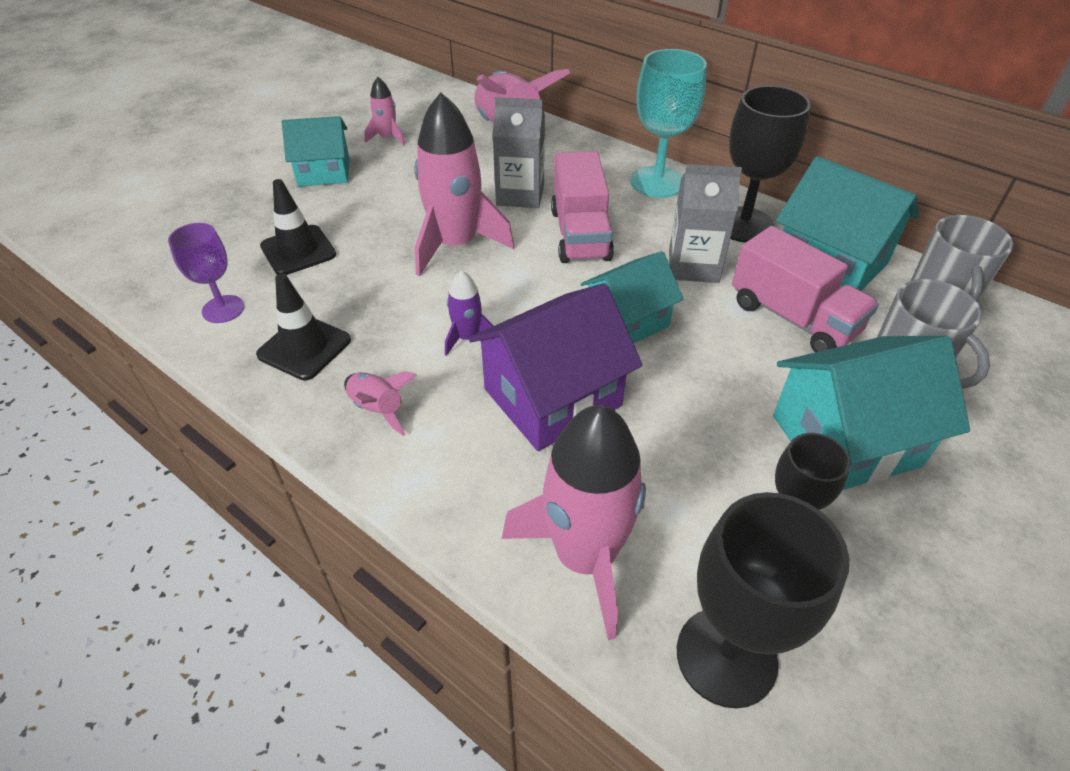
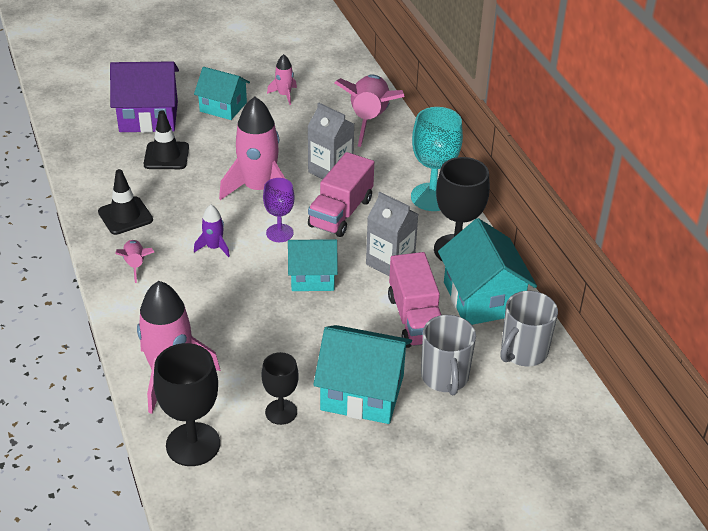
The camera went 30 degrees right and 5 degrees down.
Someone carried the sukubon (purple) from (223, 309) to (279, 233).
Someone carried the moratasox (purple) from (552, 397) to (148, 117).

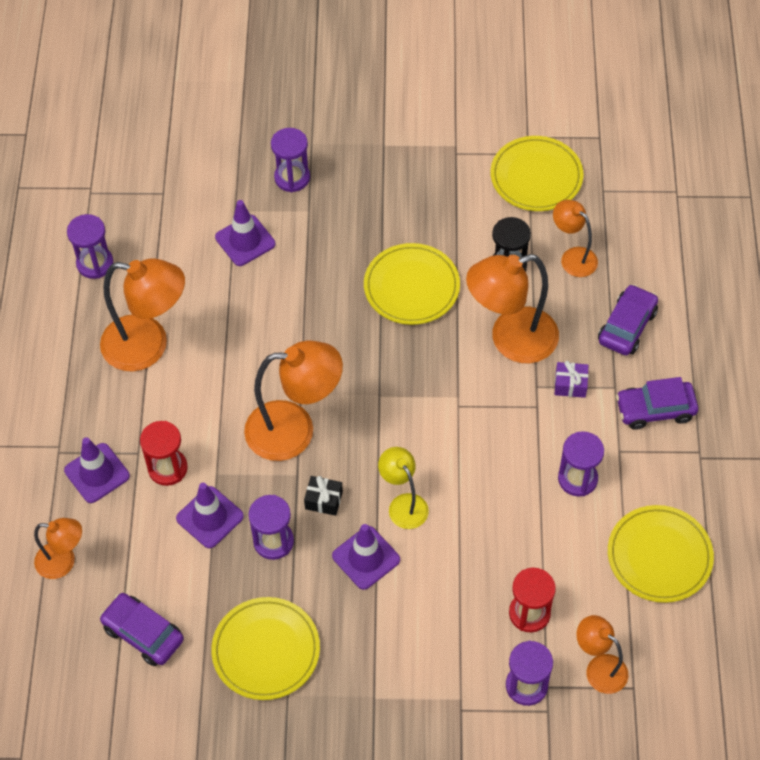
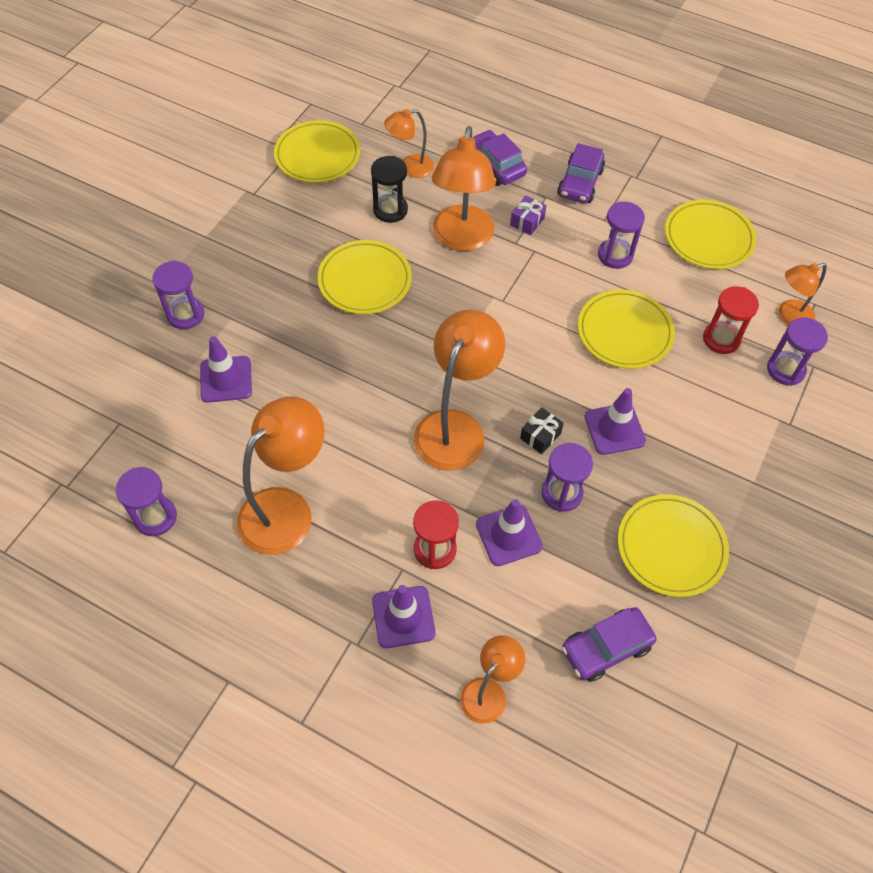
The camera went 65 degrees left and 0 degrees up.
Someone took away the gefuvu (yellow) at (403, 504).
Someone put down the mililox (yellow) at (624, 332).

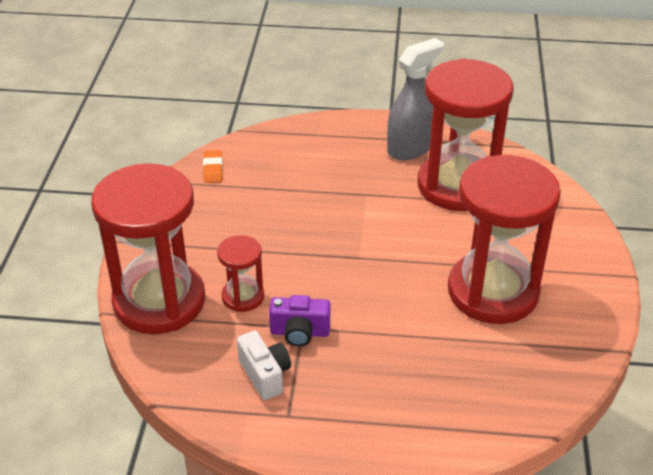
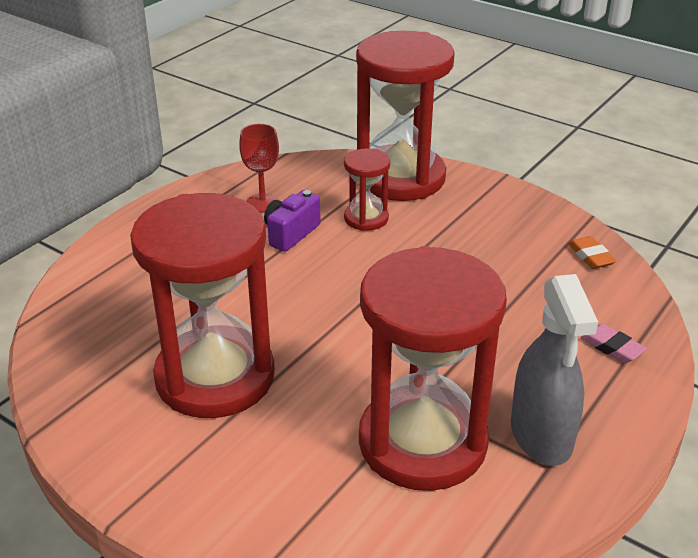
The camera went 120 degrees right and 5 degrees down.
Someone put down the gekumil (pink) at (612, 347).
Someone swapped the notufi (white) at (265, 375) for the sukubon (red) at (262, 203).
Someone rotated the gekumil (orange) at (213, 169) by 45 degrees clockwise.

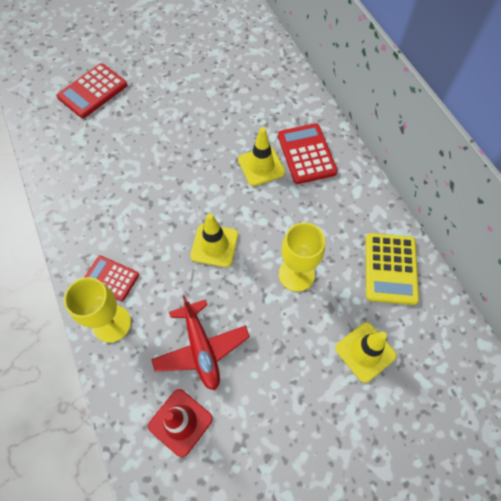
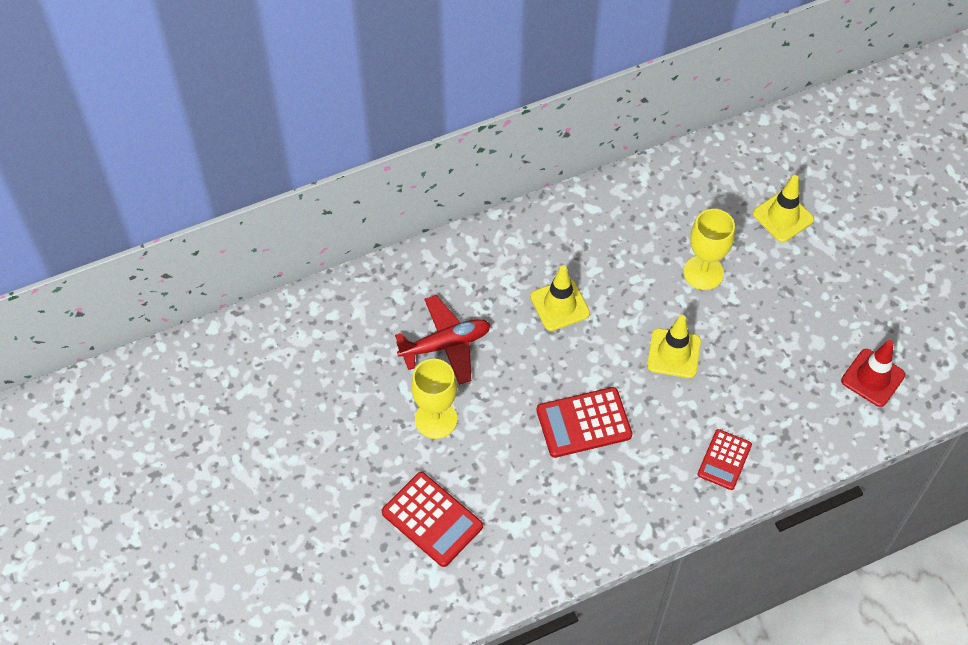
The camera went 90 degrees left and 5 degrees down.
Someone took away the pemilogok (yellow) at (390, 268).
Someone carried the sukubon (yellow) from (112, 323) to (436, 419).
Someone carried the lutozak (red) from (201, 348) to (445, 345).
Someone carried the pemilogok (red) from (306, 154) to (584, 423).

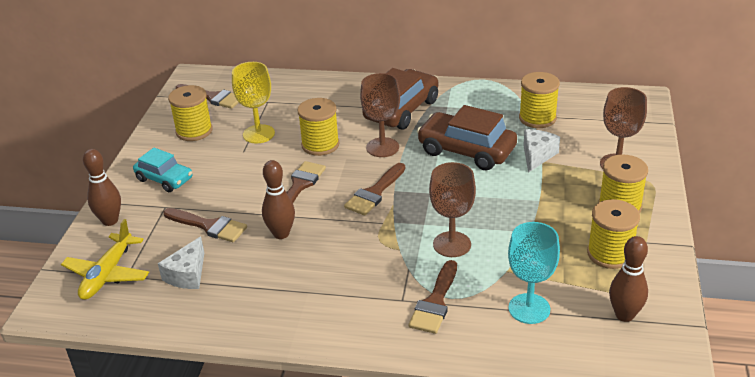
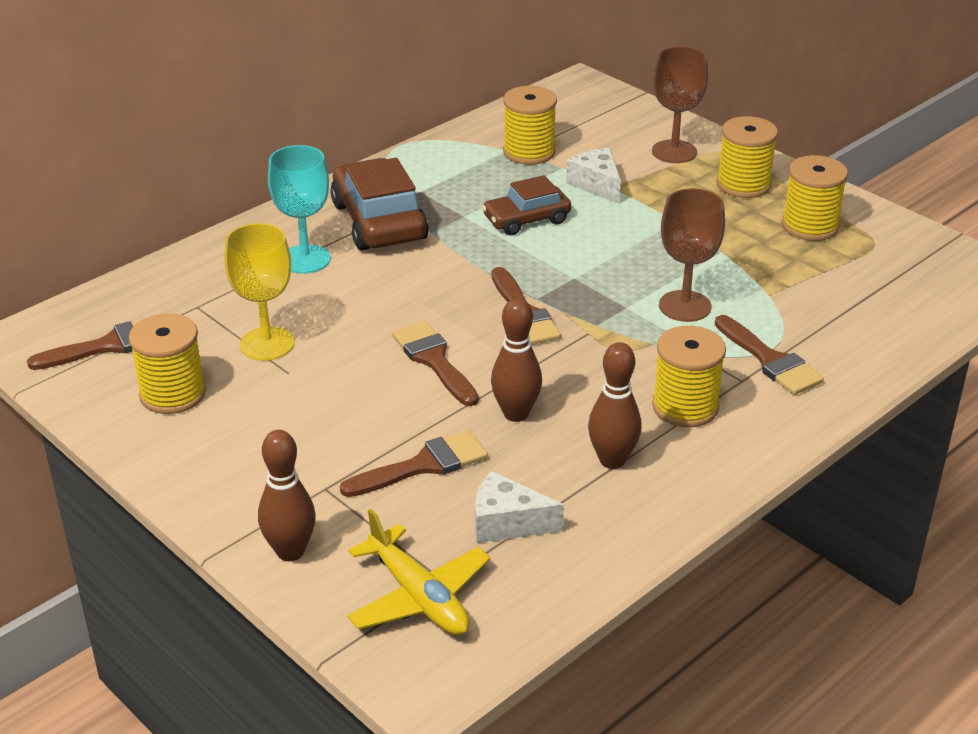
The camera went 55 degrees left and 0 degrees up.
Someone took away the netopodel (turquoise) at (164, 179).
Someone took away the sukubon (brown) at (382, 147).
Someone carried the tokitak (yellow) from (320, 145) to (685, 407).
Someone carried the sukubon (turquoise) from (529, 308) to (305, 259).
Someone carried the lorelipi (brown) from (624, 315) to (612, 460).
Someone rotated the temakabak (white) at (187, 274) by 135 degrees clockwise.
Someone scaled the netopodel (brown) at (466, 151) by 0.62.

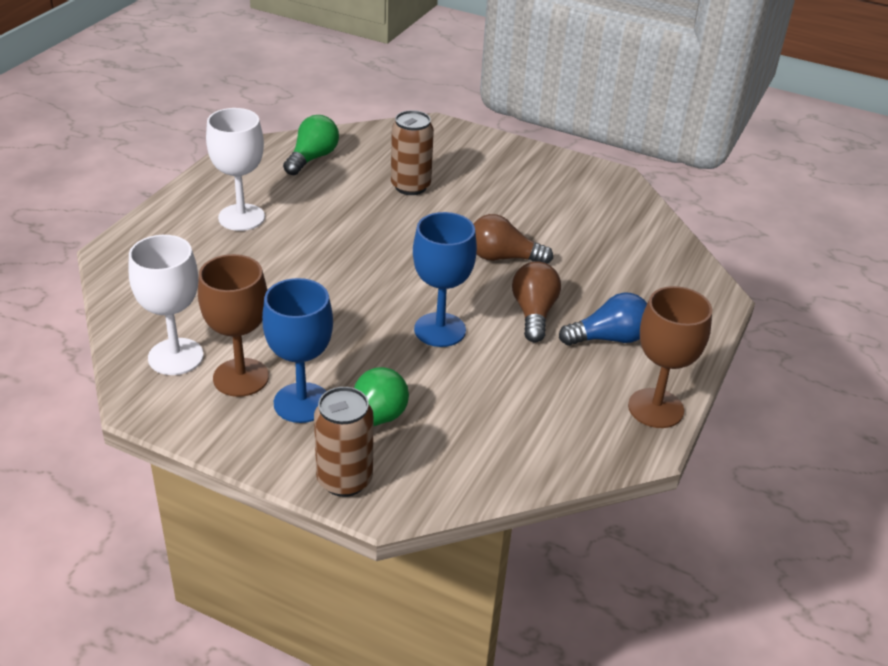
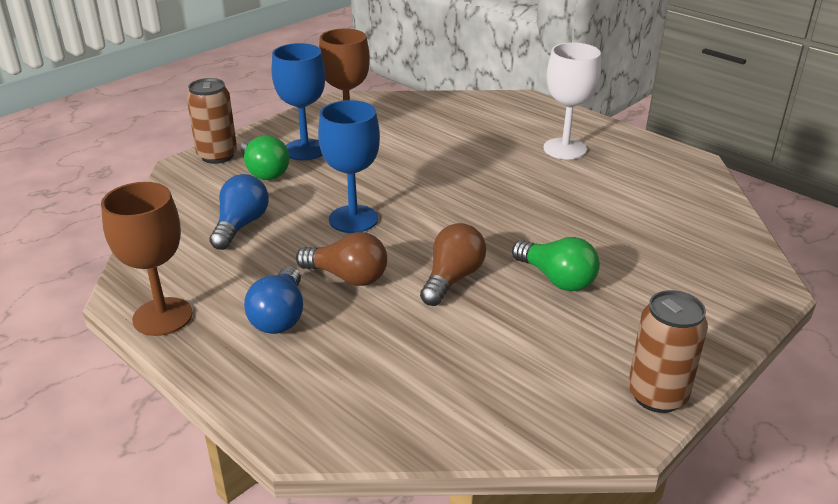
The camera went 110 degrees right and 5 degrees down.
Someone took away the sukubon (white) at (175, 357).
Someone put down the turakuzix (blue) at (241, 225).
Someone carried the turakuzix (green) from (312, 158) to (557, 279).
Someone carried the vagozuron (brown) from (410, 186) to (657, 395).

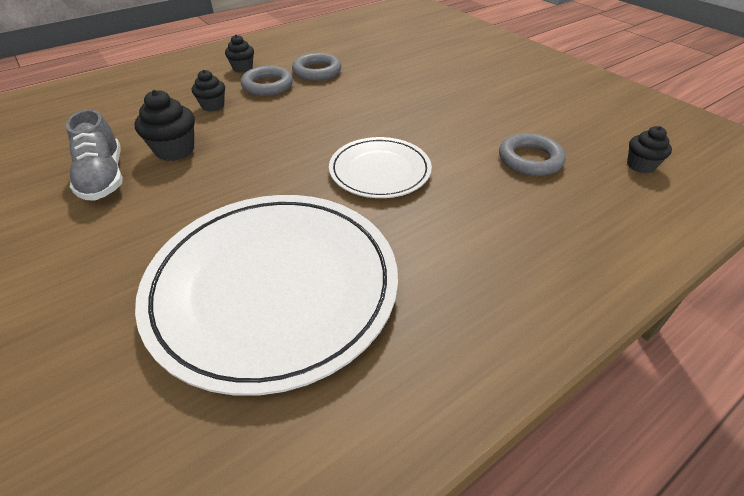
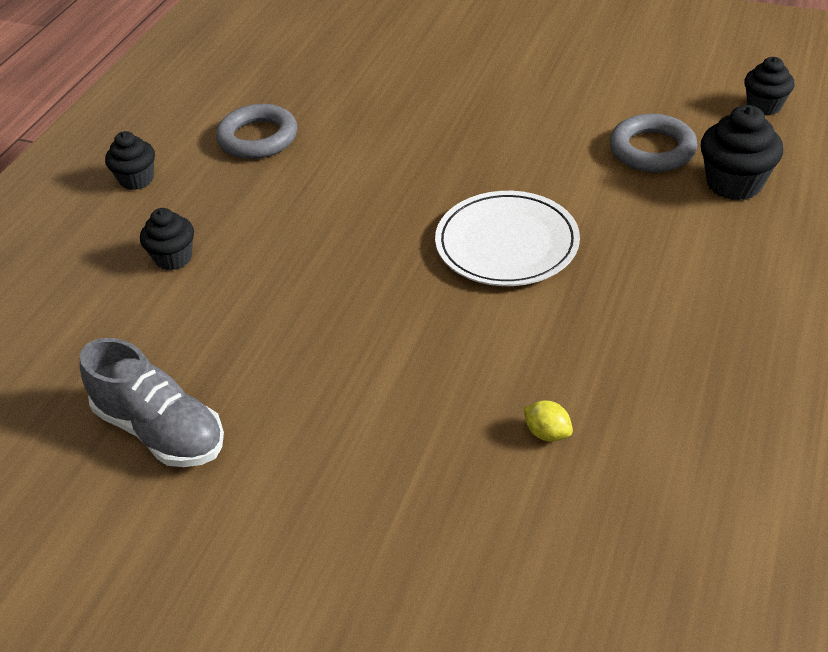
The camera went 30 degrees left and 0 degrees up.
Someone took away the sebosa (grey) at (268, 85).
Someone carried the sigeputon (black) from (175, 150) to (734, 184).
Someone swapped the mililox (white) at (273, 287) for the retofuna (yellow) at (547, 433).

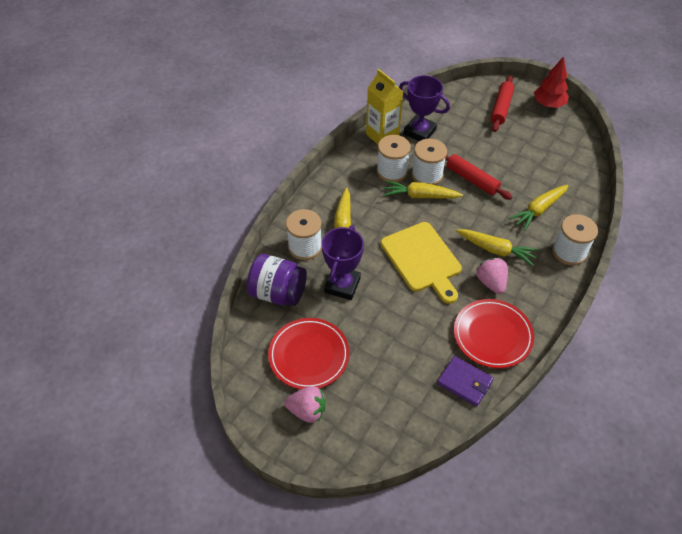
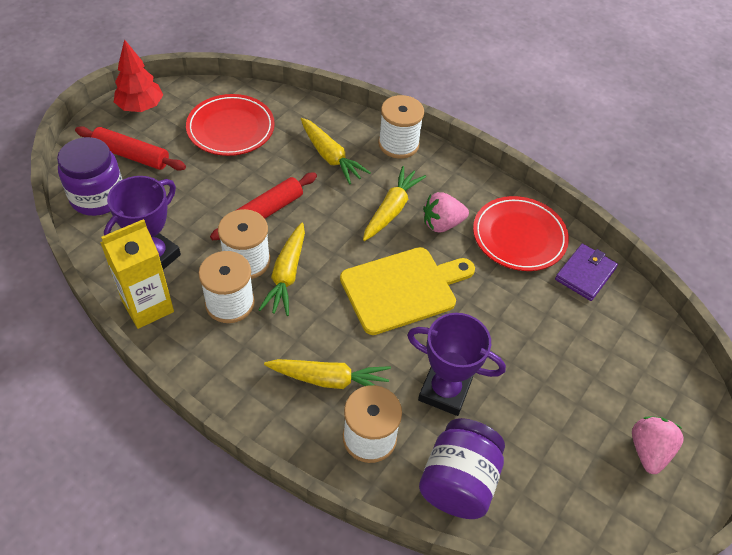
The camera went 90 degrees left and 0 degrees up.
Someone put down the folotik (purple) at (98, 197).
Someone carried the mililox (red) from (309, 355) to (231, 128).

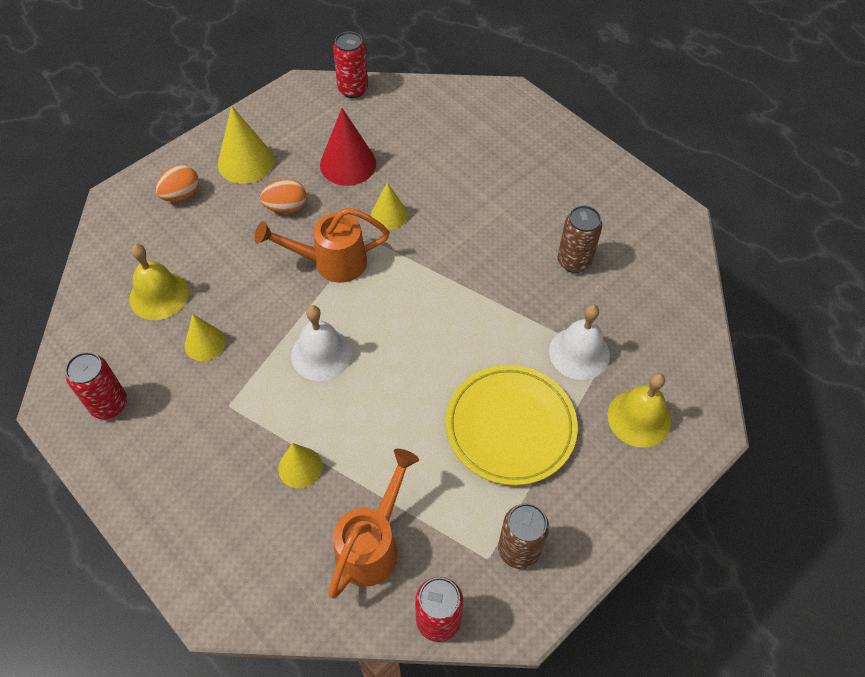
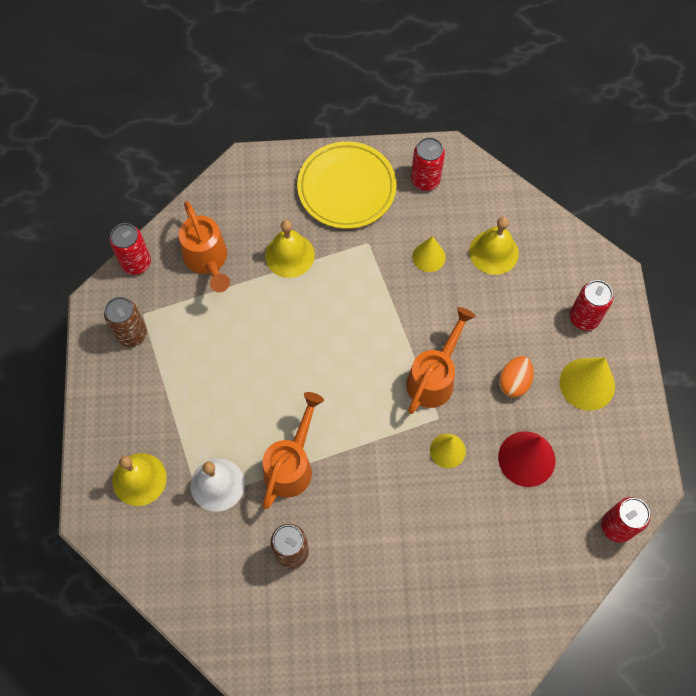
The camera went 130 degrees right and 10 degrees up.
Someone took away the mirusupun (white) at (321, 354).
Someone put down the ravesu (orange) at (292, 464).
Someone carried the mililox (yellow) from (510, 427) to (346, 188).
Someone swapped the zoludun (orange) at (181, 195) for the vagozuron (red) at (584, 318).
Someone swapped the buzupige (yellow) at (300, 467) for the mirusupun (yellow) at (289, 255).

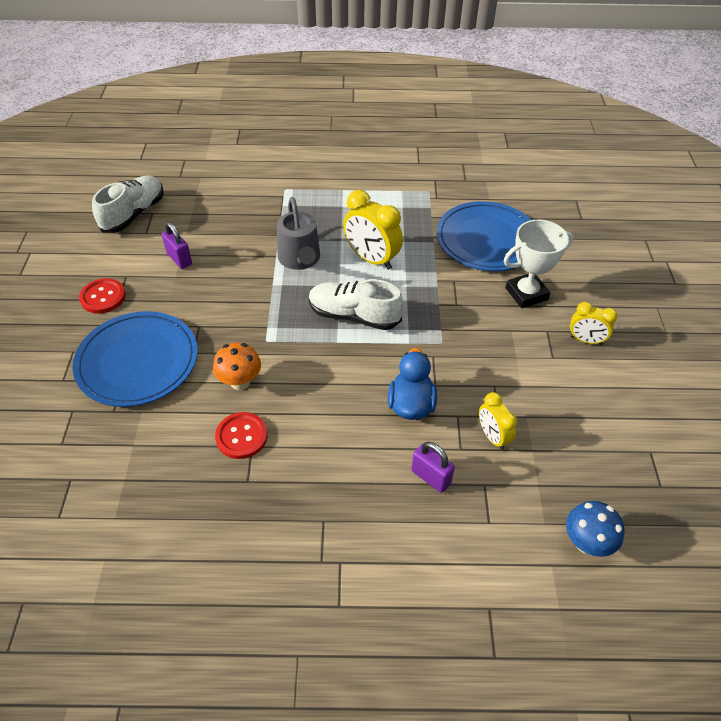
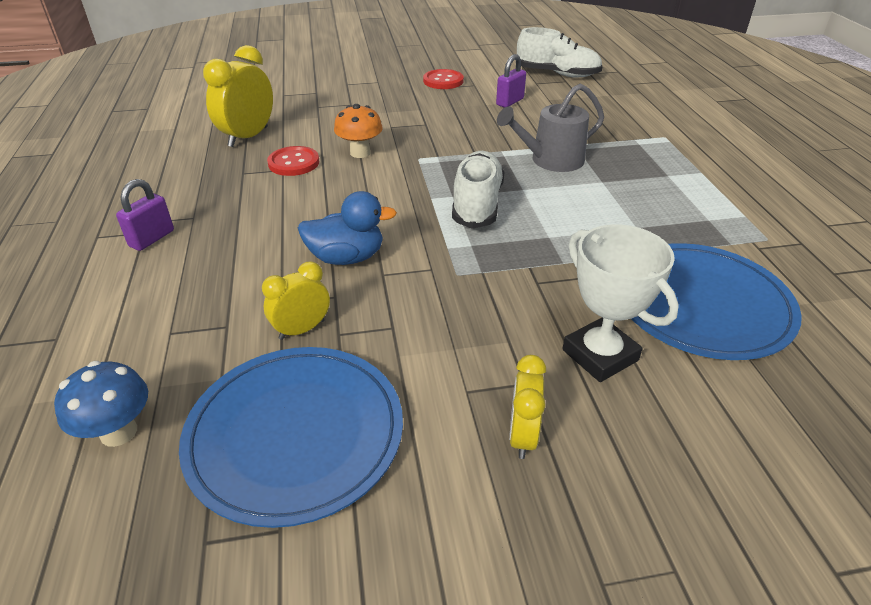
The camera went 80 degrees right and 10 degrees down.
Someone carried the mililox (blue) from (137, 361) to (295, 434).
Someone carried the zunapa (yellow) from (371, 259) to (248, 137).
Someone carried the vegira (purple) from (430, 477) to (152, 238).

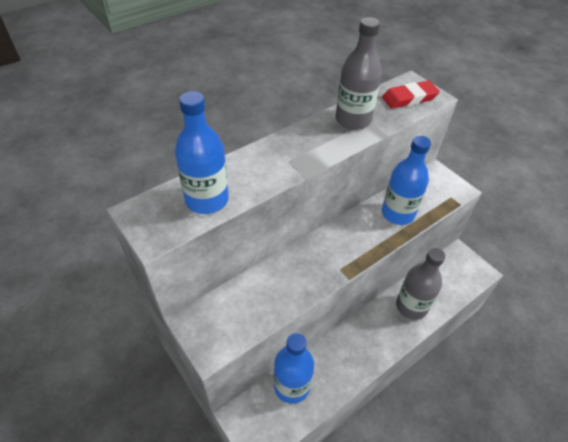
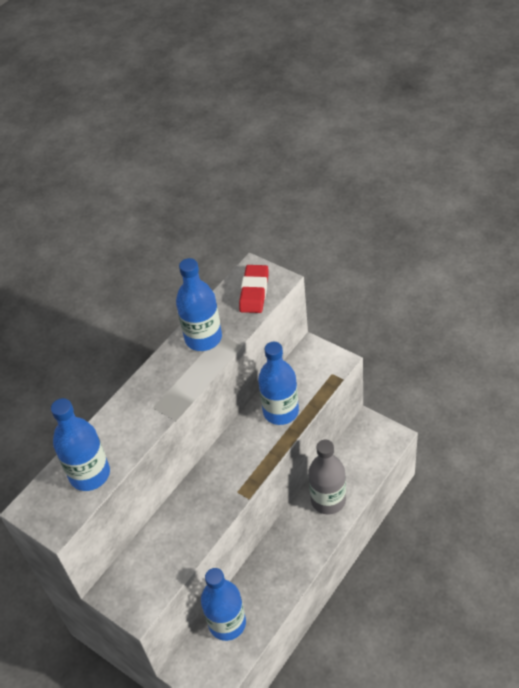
The camera went 10 degrees left and 0 degrees up.
Someone repainted the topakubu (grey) at (353, 120), which became the topakubu (blue) at (203, 338).
Someone rotated the gekumil (red) at (409, 98) by 45 degrees counterclockwise.

